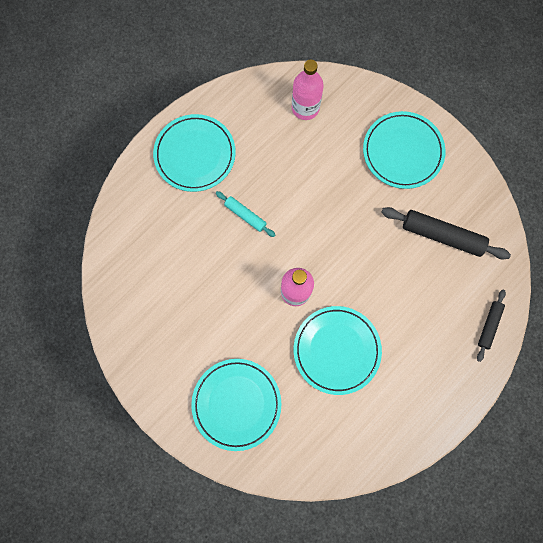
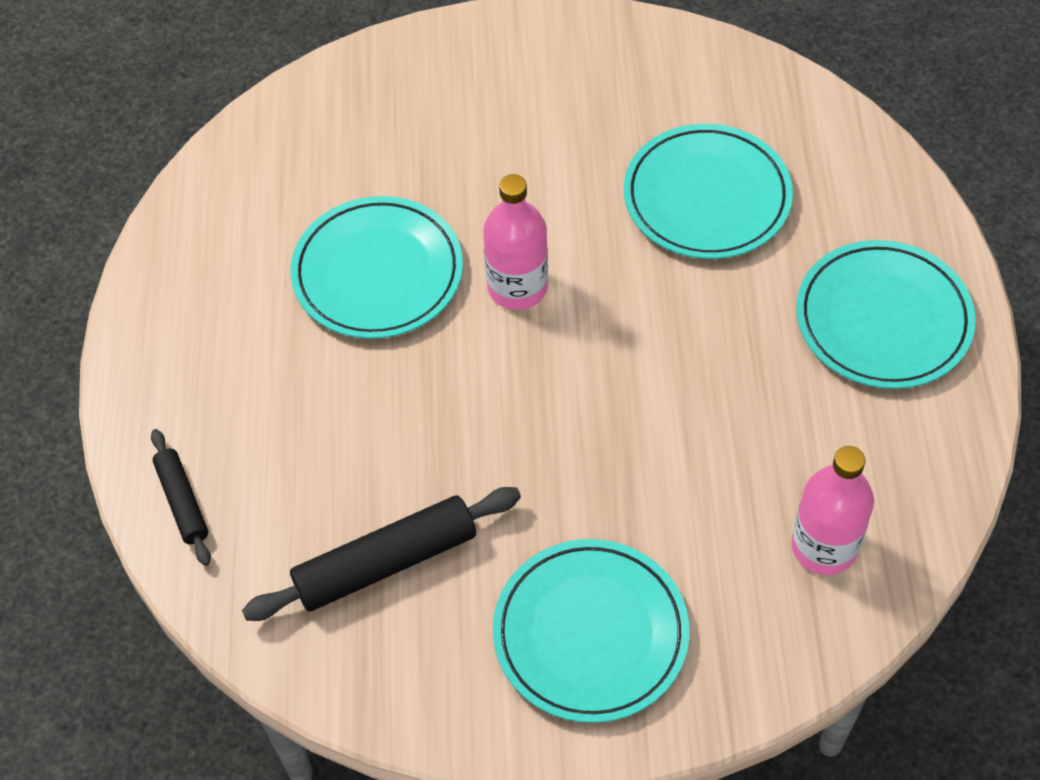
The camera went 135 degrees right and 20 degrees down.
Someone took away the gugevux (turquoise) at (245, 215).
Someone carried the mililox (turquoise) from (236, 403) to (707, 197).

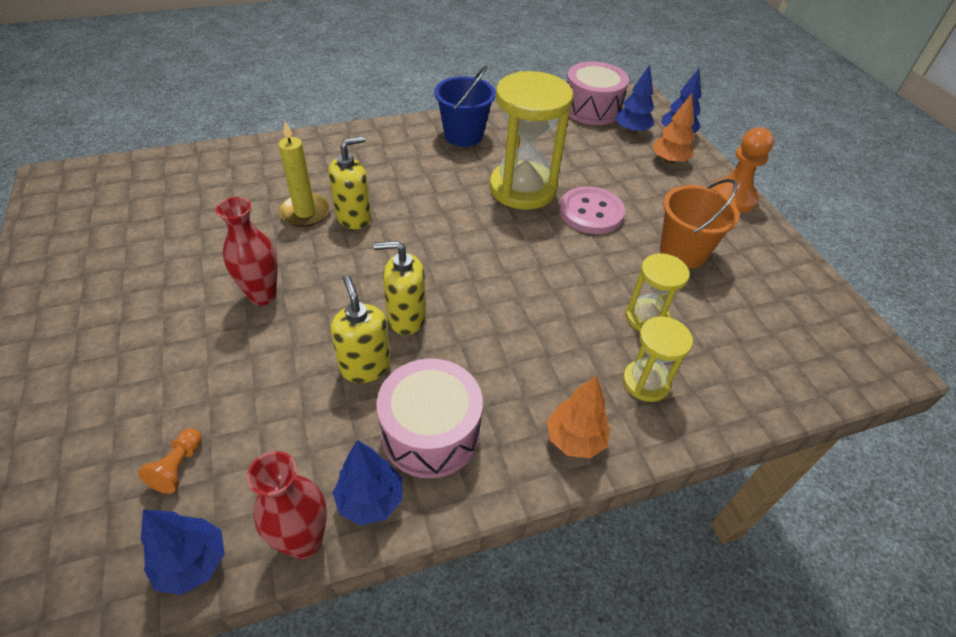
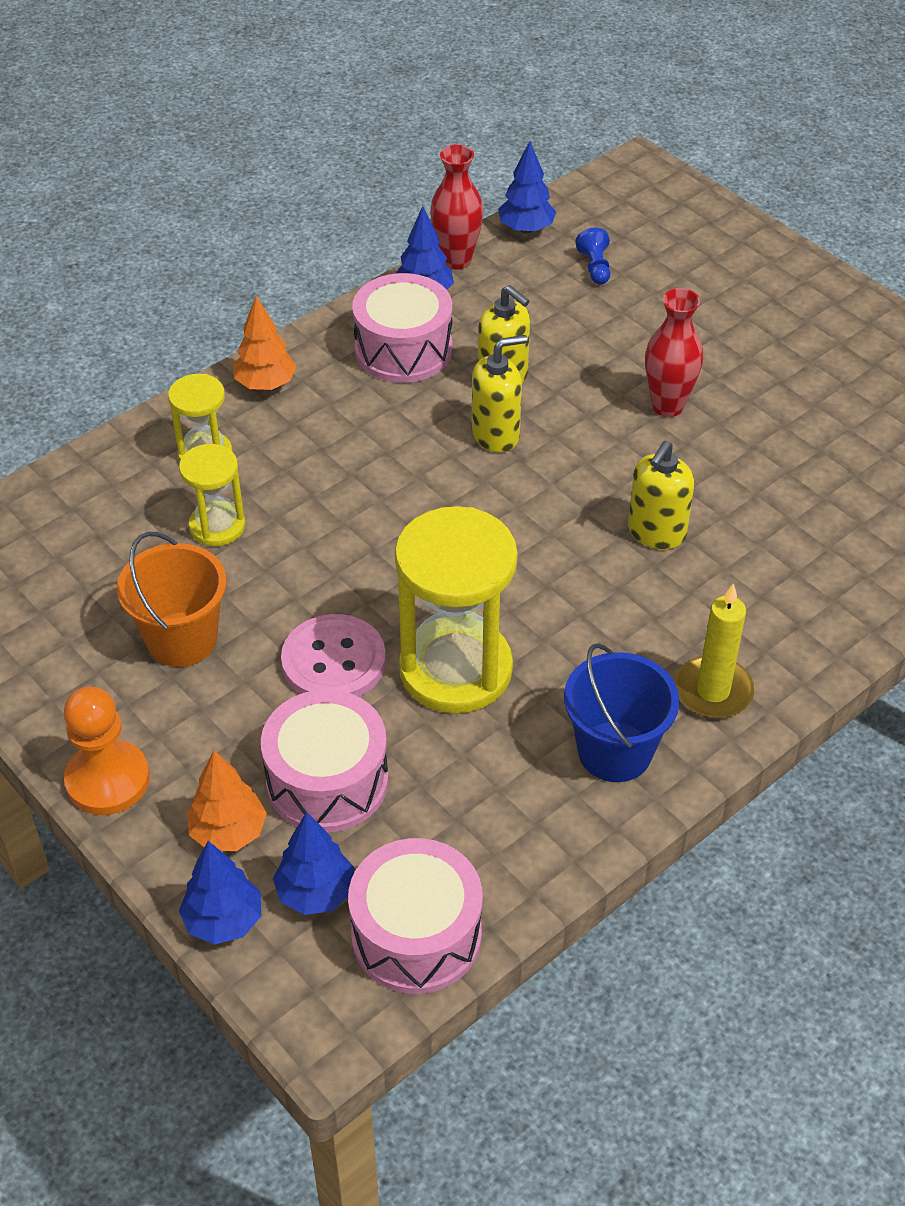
The camera went 160 degrees right and 0 degrees up.
Someone put down the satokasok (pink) at (327, 781).
Someone carried the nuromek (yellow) from (305, 212) to (713, 691).
Someone repainted the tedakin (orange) at (178, 467), which became the tedakin (blue) at (595, 267).

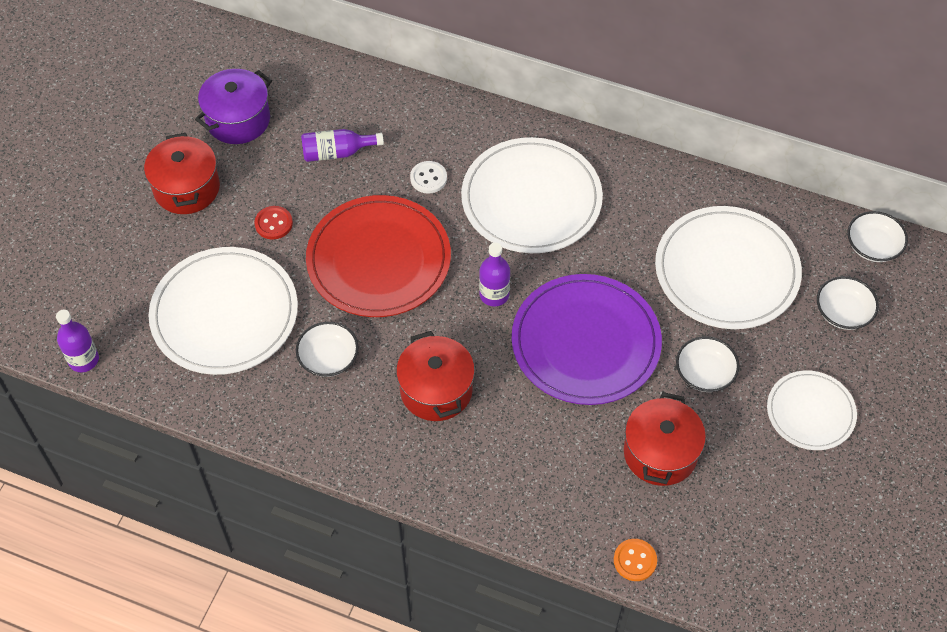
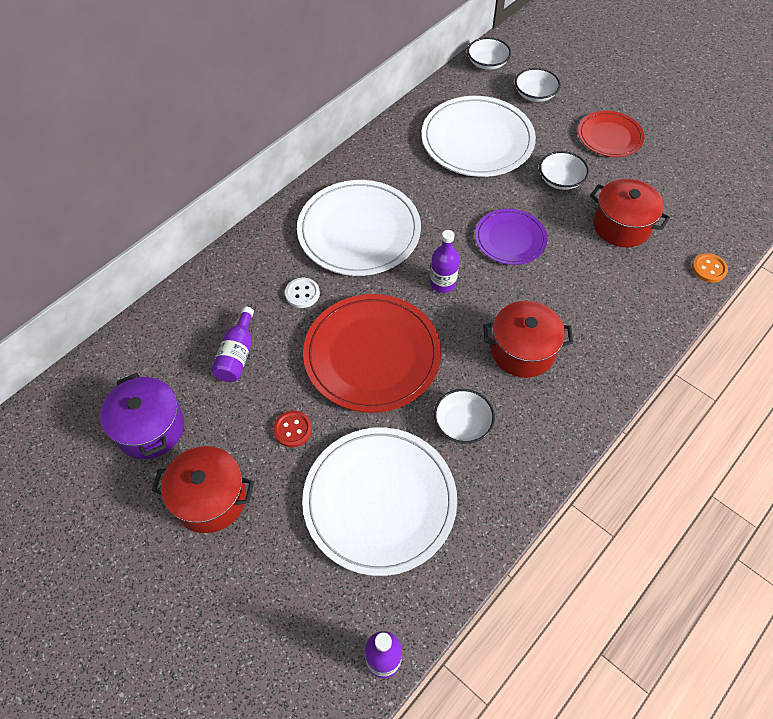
The camera went 70 degrees left and 0 degrees up.
Someone repainted the mililox (white) at (810, 412), which became the mililox (red) at (610, 136).
Someone scaled the mililox (purple) at (585, 342) by 0.58.

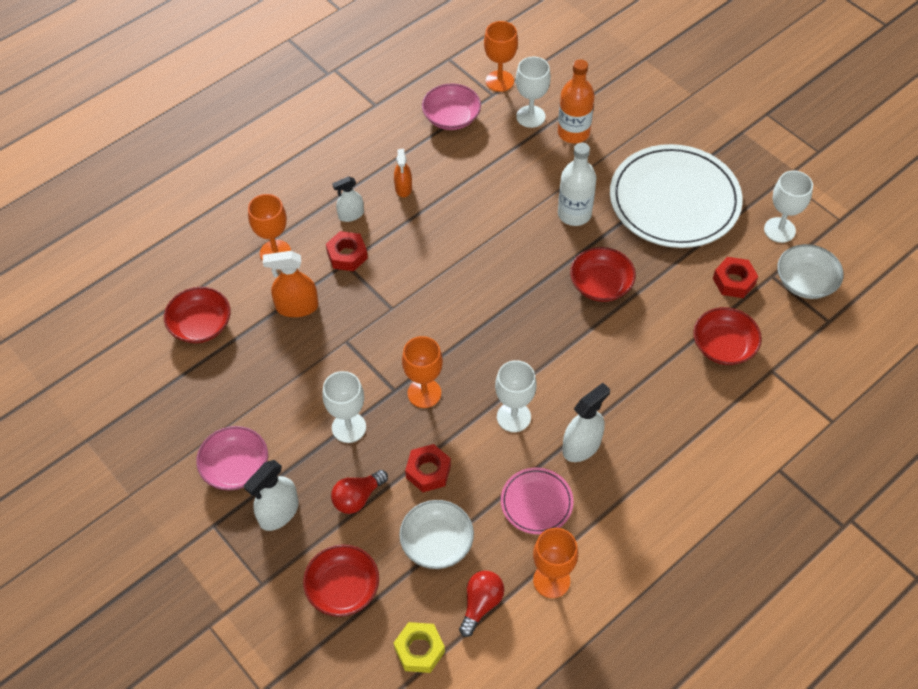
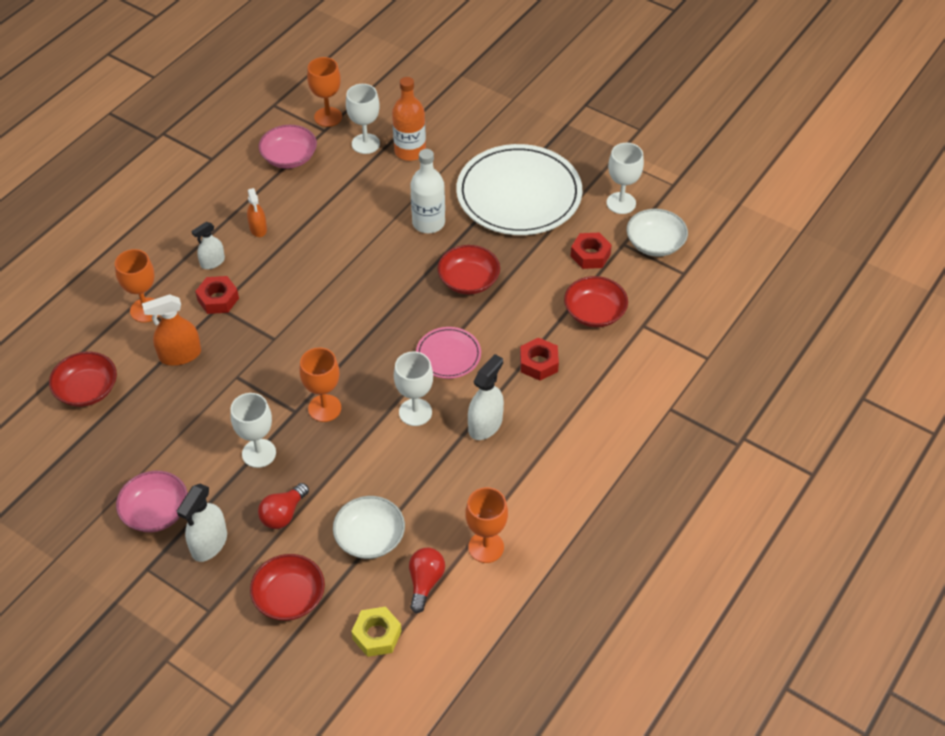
The camera went 15 degrees left and 5 degrees down.
Someone carried the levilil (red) from (428, 471) to (538, 363).
Someone carried the mililox (pink) from (536, 502) to (448, 355).

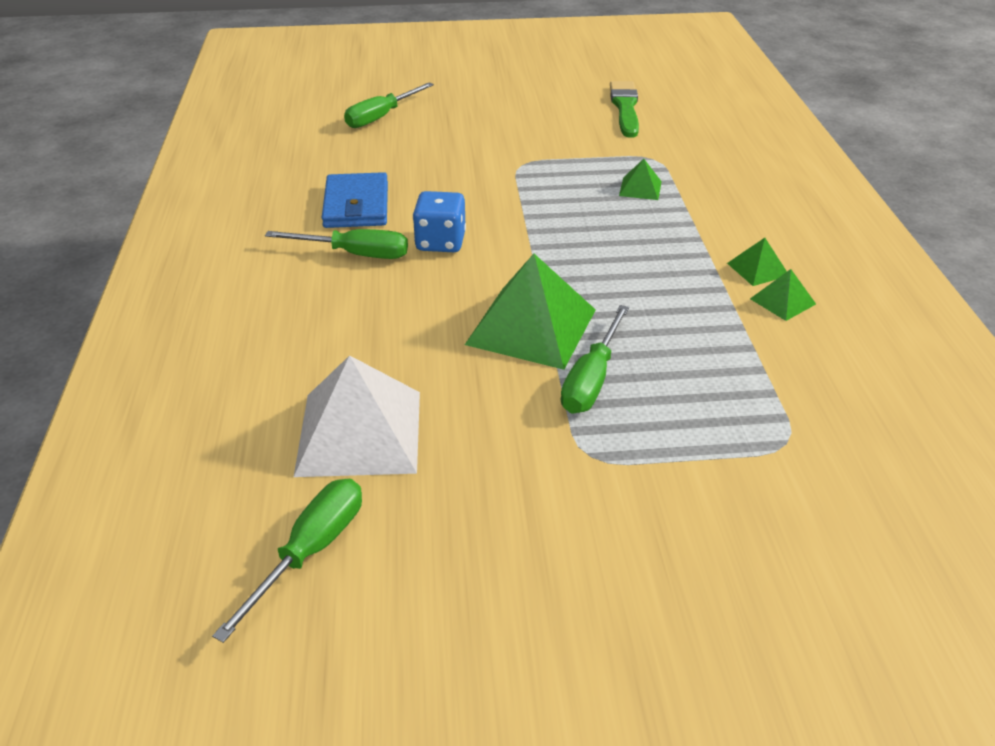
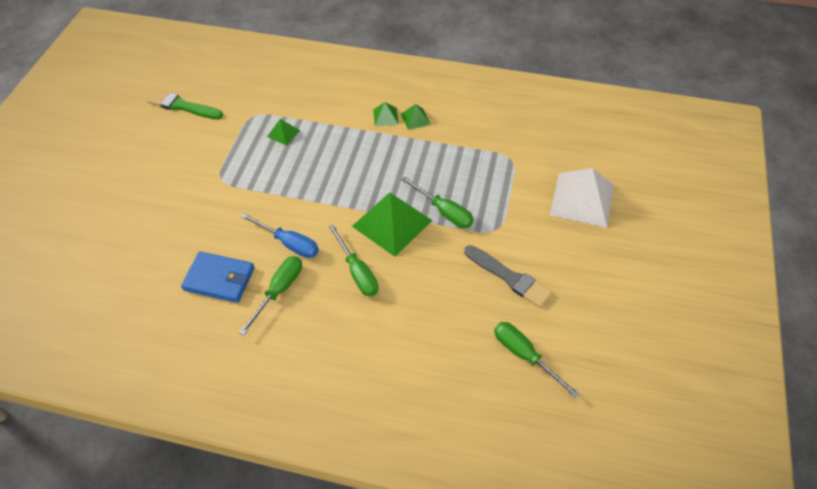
The camera went 70 degrees left and 15 degrees up.
Someone put down the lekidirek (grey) at (509, 277).
Someone carried the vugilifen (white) from (359, 432) to (582, 199).
Someone carried the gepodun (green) from (381, 117) to (357, 272).
Someone swapped the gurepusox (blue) at (440, 242) for the gepodun (blue) at (289, 243).

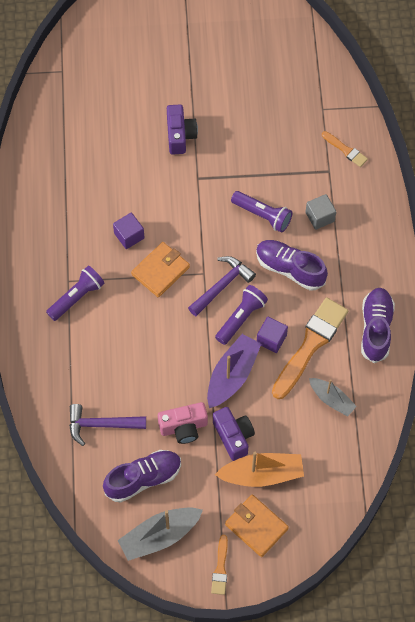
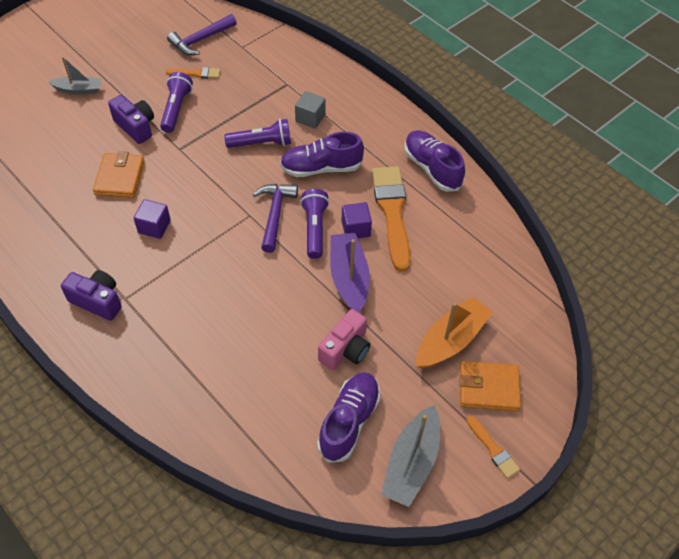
The camera went 40 degrees left and 10 degrees down.
Someone carried the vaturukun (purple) from (77, 297) to (176, 109).
Someone carried the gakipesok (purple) from (101, 425) to (200, 40).
Someone carried the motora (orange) from (160, 271) to (120, 178).
Someone carried the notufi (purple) from (233, 436) to (97, 301).
Someone carried the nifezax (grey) from (331, 399) to (79, 89).
Someone carried the lekidirek (orange) from (345, 150) to (196, 73).

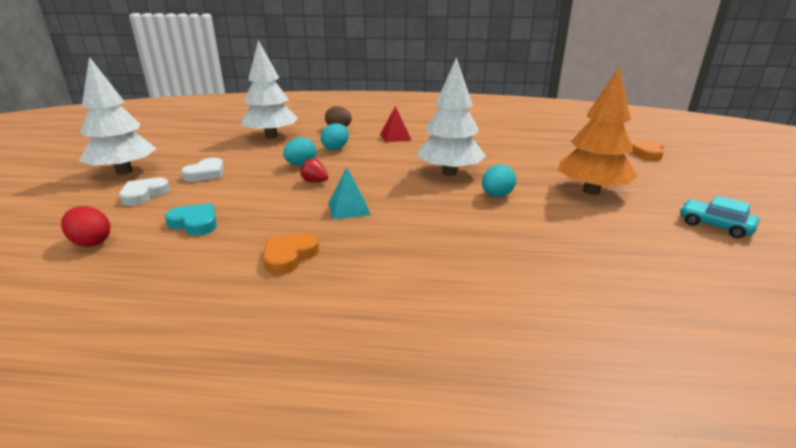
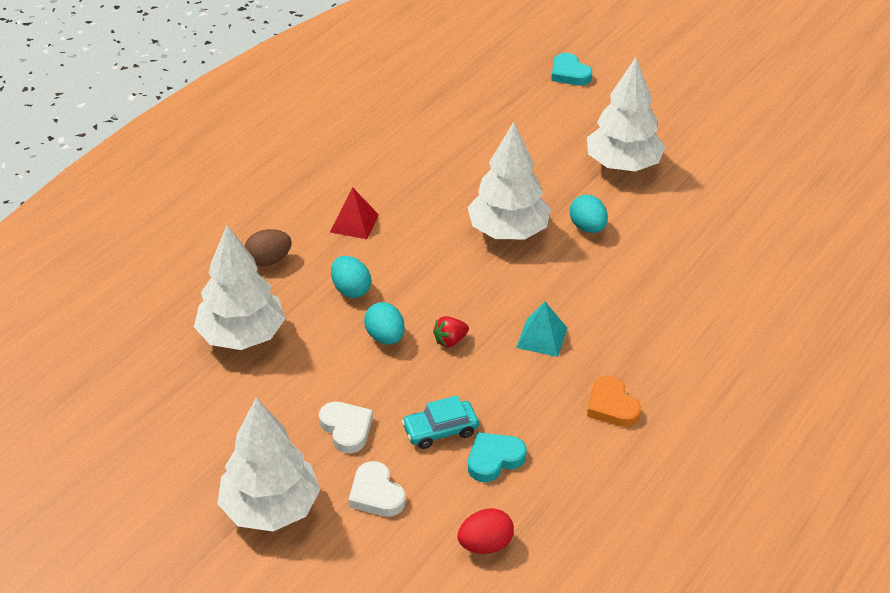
The camera went 60 degrees left and 15 degrees up.
Someone carried the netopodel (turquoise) from (714, 226) to (440, 430).
Someone repainted the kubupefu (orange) at (591, 191), which became the kubupefu (white) at (623, 165).
Someone repainted the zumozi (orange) at (646, 153), which became the zumozi (turquoise) at (569, 73).

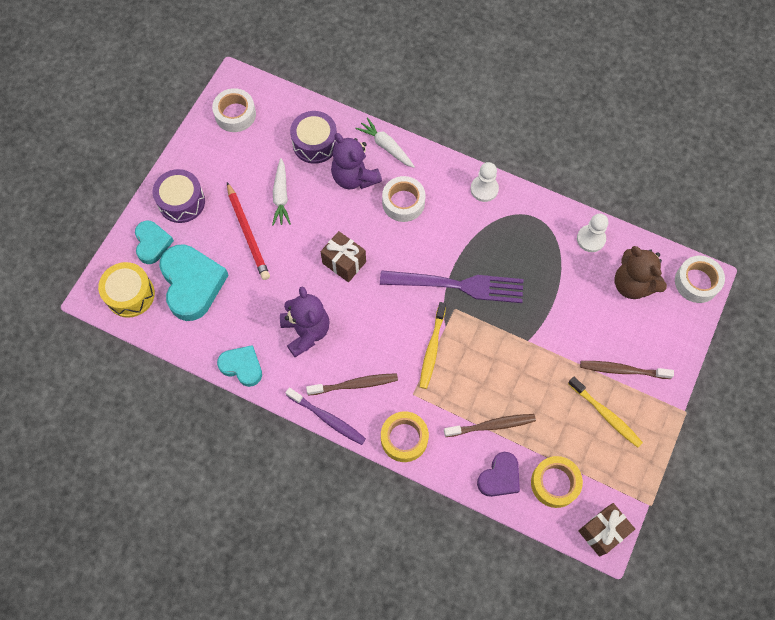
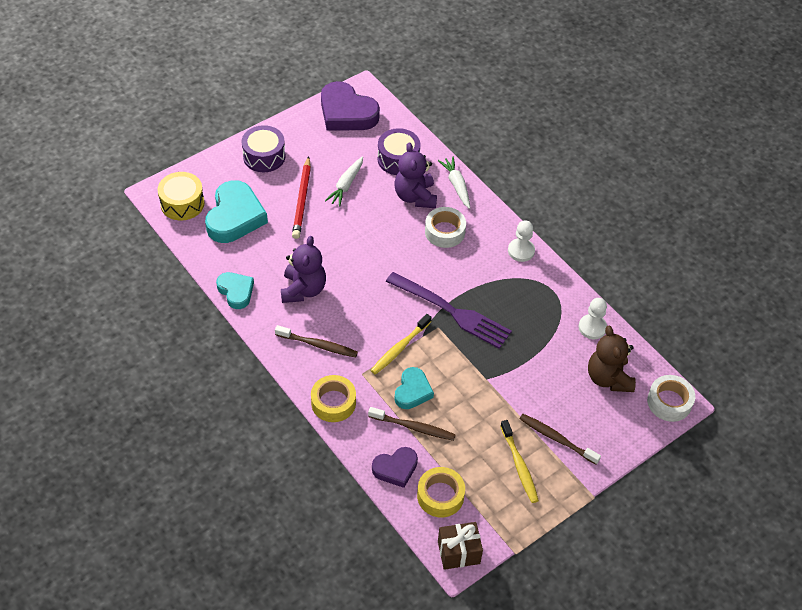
The camera went 25 degrees right and 15 degrees down.
Someone took away the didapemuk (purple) at (327, 418).
Someone took away the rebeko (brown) at (344, 262).
Someone carried the zumozi (turquoise) from (152, 243) to (412, 391).
Someone swapped the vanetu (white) at (235, 114) for the zumozi (purple) at (347, 113).

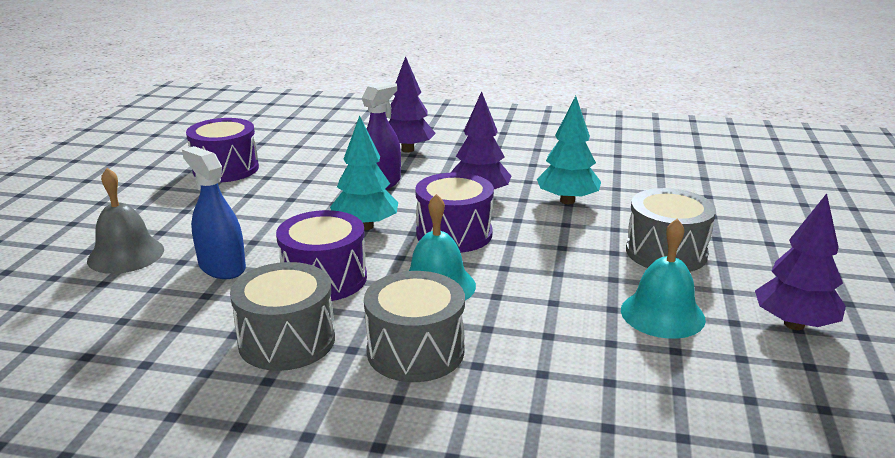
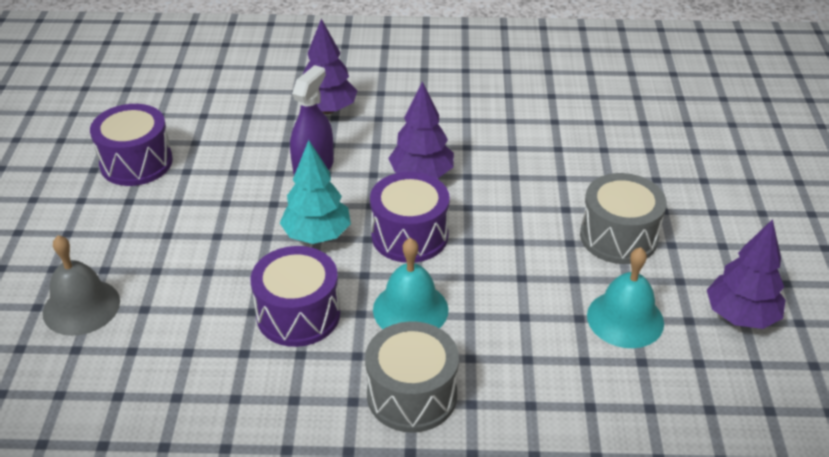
The camera went 10 degrees left and 15 degrees up.
Someone took away the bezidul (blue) at (222, 267).
Someone took away the satokasok (grey) at (287, 340).
Someone took away the kubupefu (turquoise) at (567, 201).

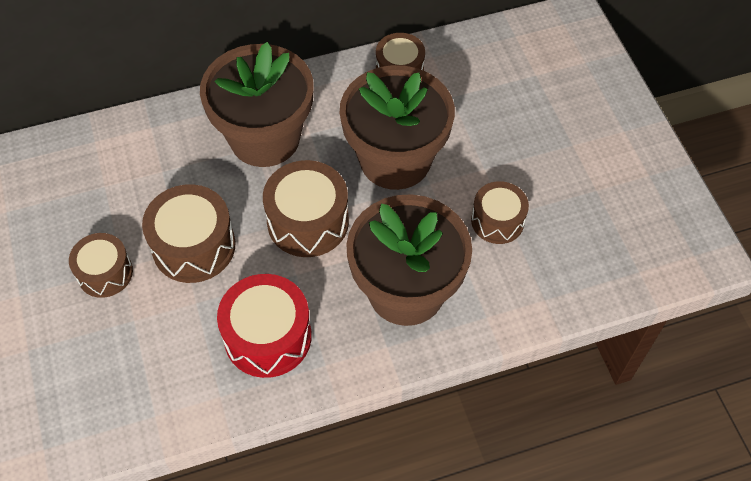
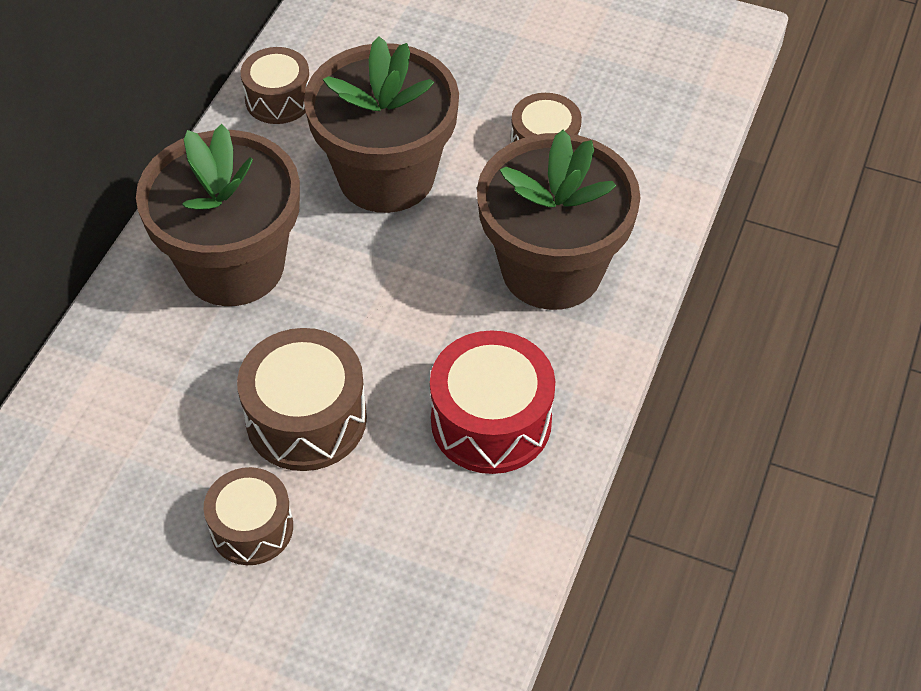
The camera went 50 degrees left and 5 degrees down.
Someone took away the satokasok (brown) at (308, 221).

